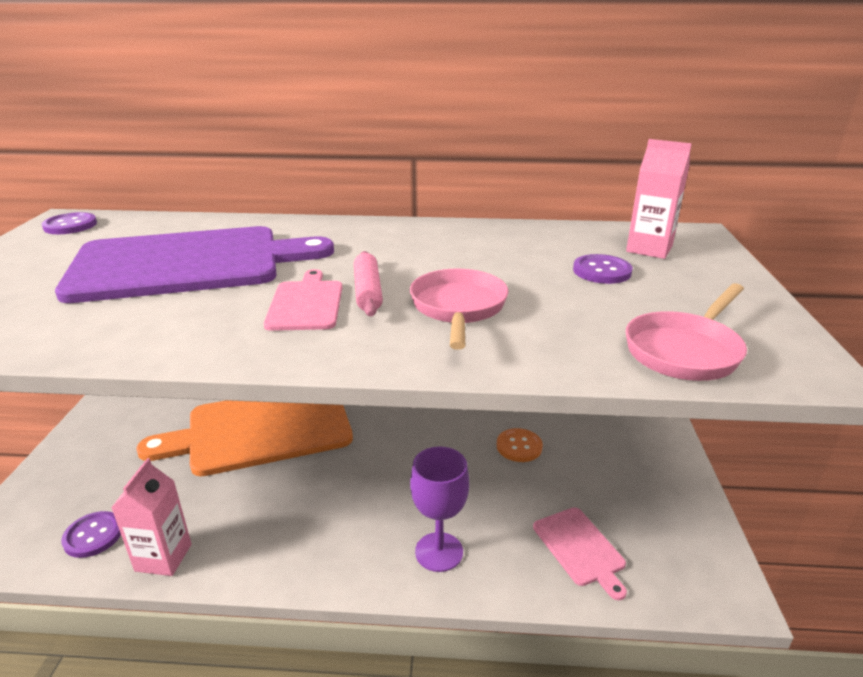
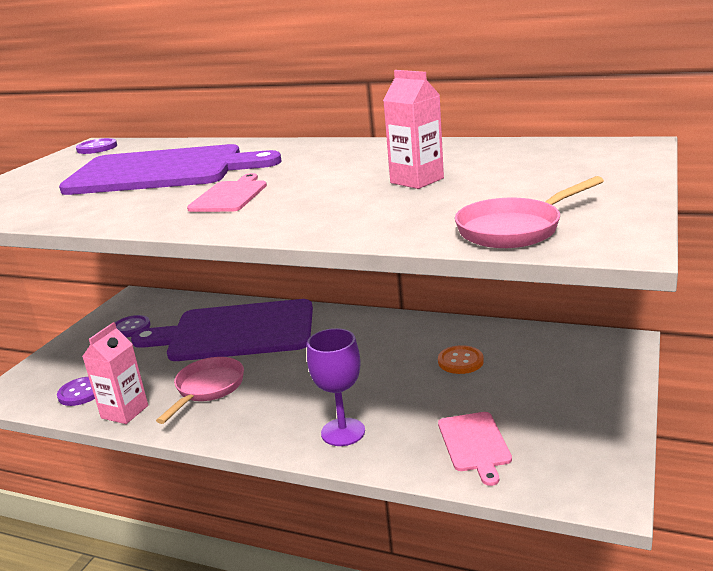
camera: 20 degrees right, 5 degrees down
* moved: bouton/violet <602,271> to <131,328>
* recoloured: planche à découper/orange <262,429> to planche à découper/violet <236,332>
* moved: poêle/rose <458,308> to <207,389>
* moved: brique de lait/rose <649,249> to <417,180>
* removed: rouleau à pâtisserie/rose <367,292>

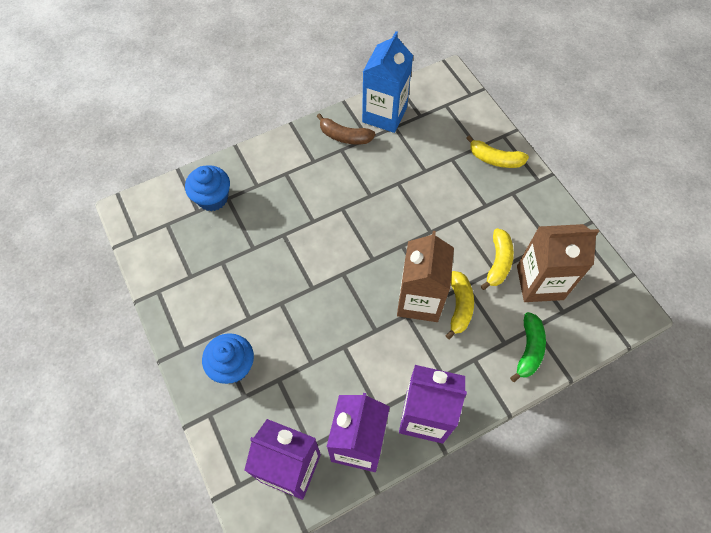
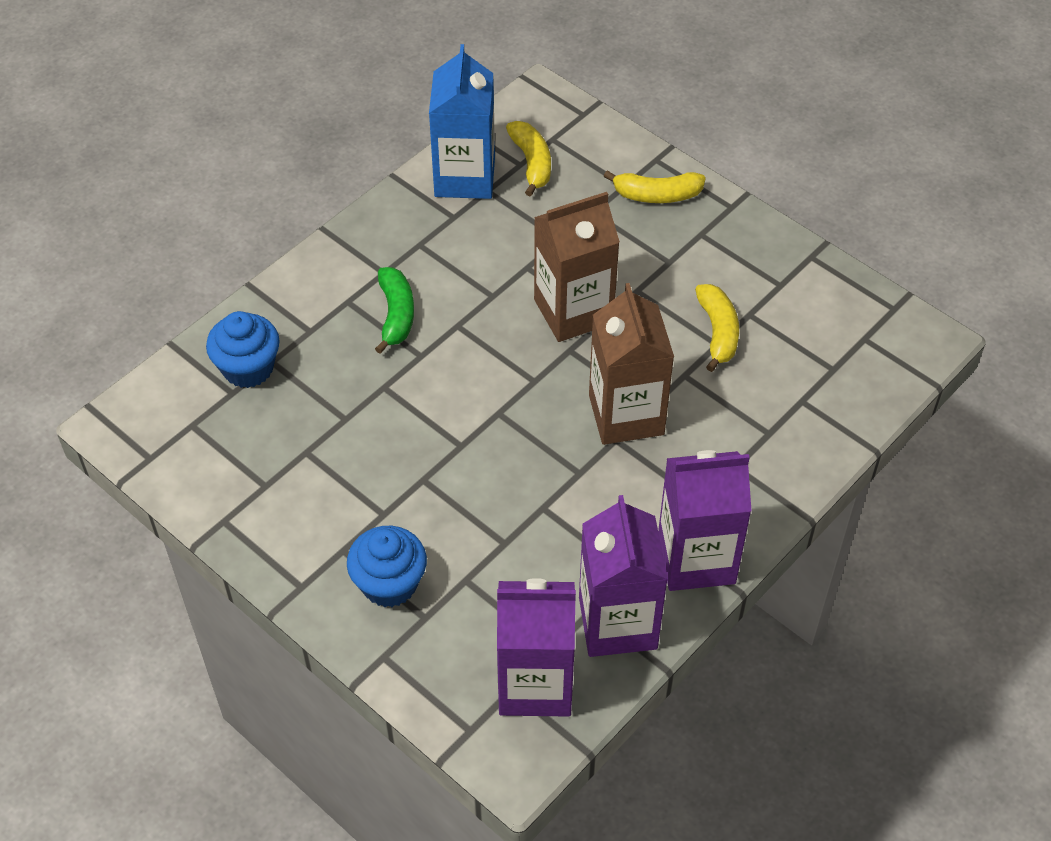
camera: 20 degrees left, 10 degrees down
* moved: banane/vert <528,350> to <396,315>
* moved: banane/jaune <459,306> to <532,163>
* moved: brique de lait/marron <540,282> to <573,311>
* removed: banane/marron <344,136>

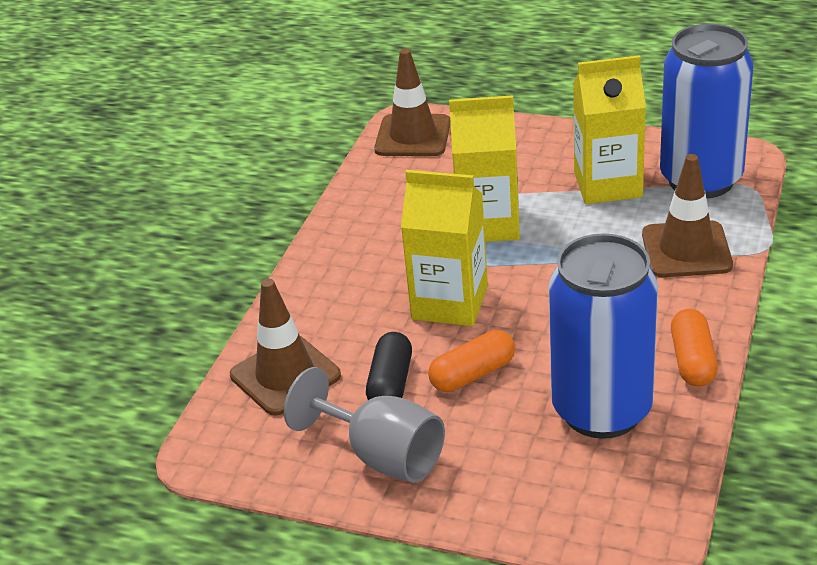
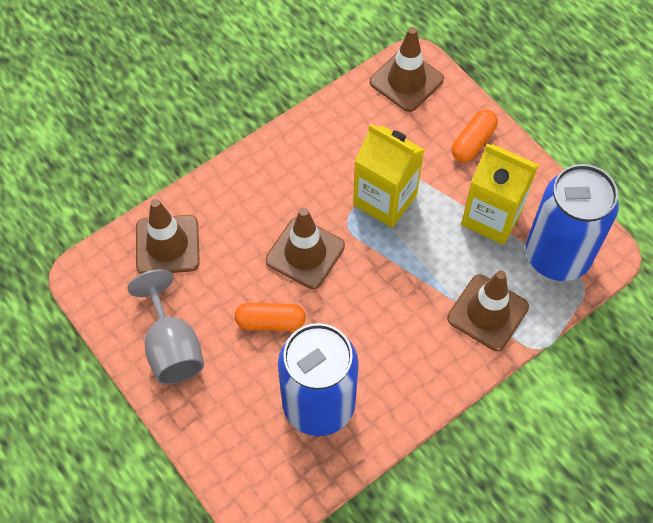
camera: 30 degrees right, 25 degrees up
* replaced: brique de lait/jaune <450,303> to cône de chantier/marron <305,253>
* moved: gélule/orange <693,360> to <473,142>
* removed: gélule/noir <390,383>

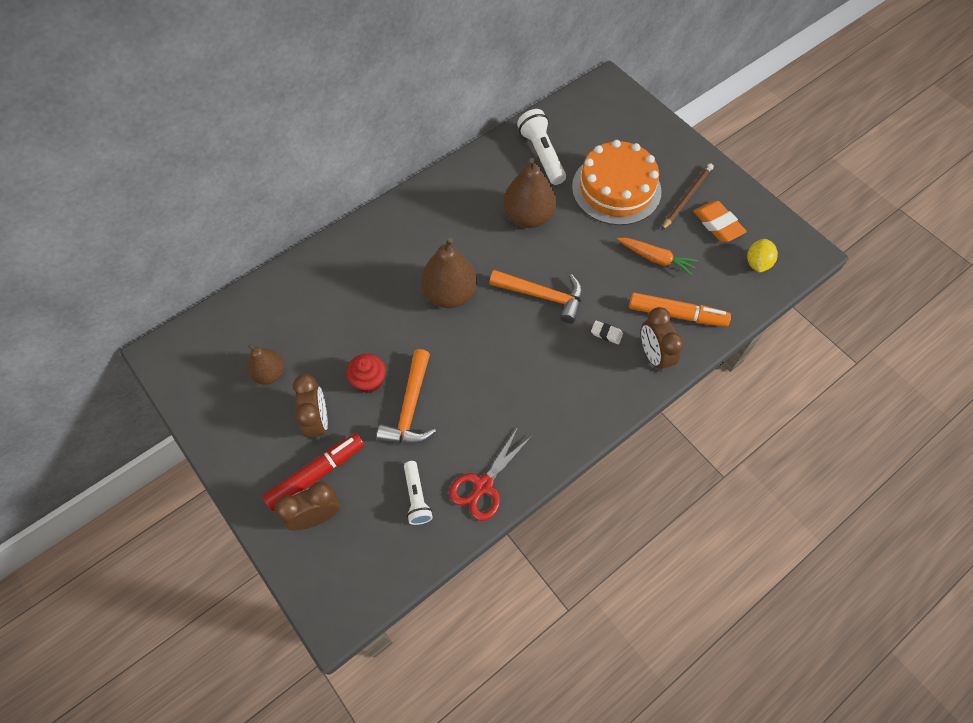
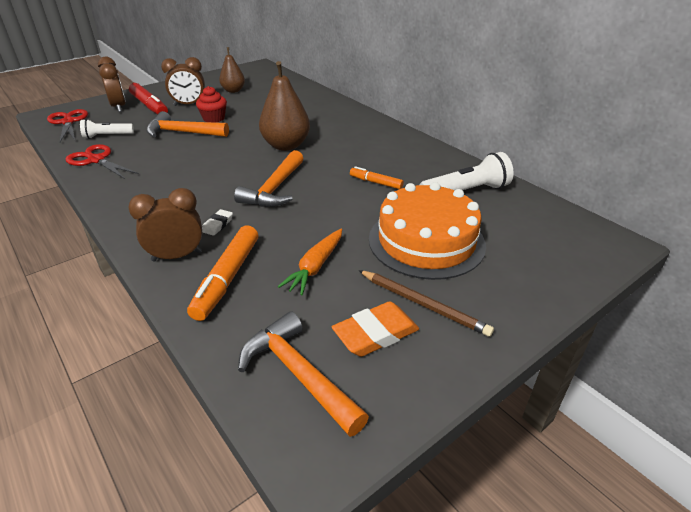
camera: 90 degrees right, 25 degrees down
* added: ciseaux/rouge <68,122>
* replaced: citron/jaune <757,263> to marteau/orange <298,374>
* replaced: poire/marron <528,217> to feutre/orange <376,182>

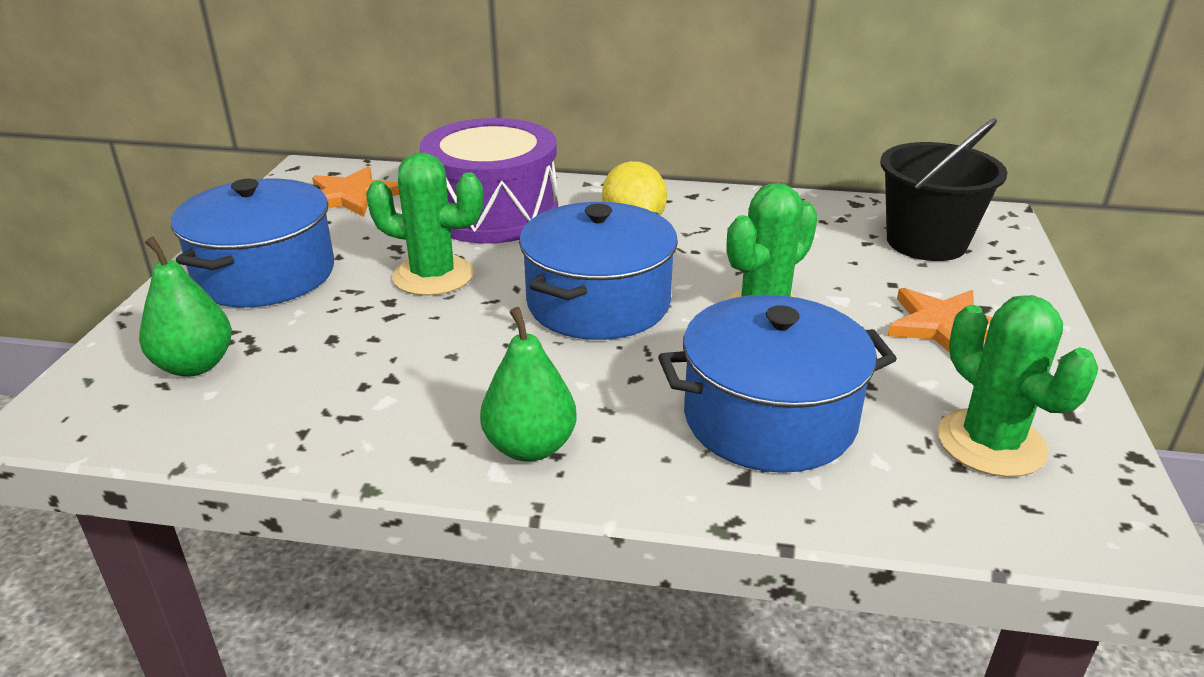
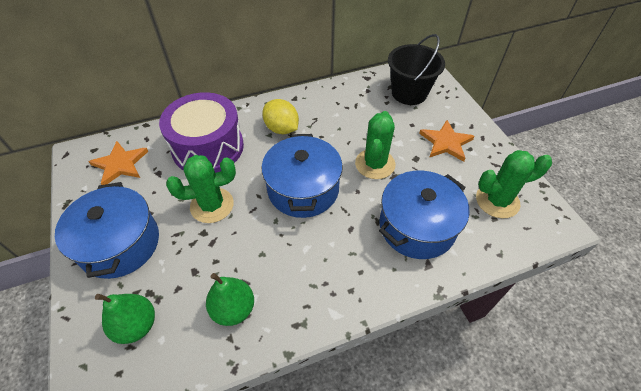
camera: 30 degrees left, 20 degrees up
* moved: poire/vert <530,447> to <233,309>
* turned: cactus/vert <991,443> = <497,201> 45 degrees counterclockwise

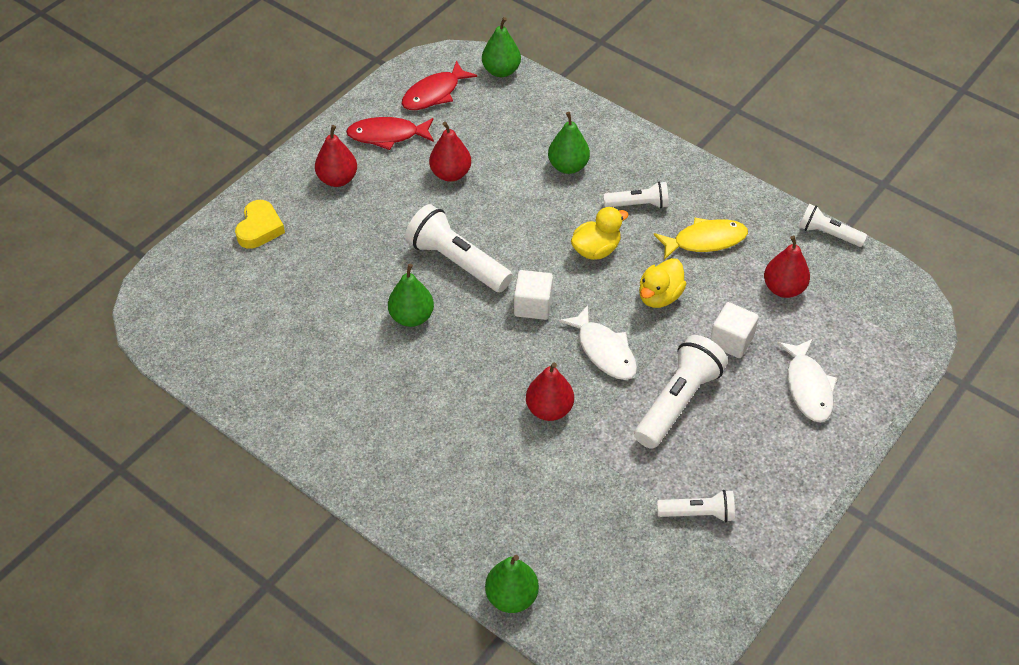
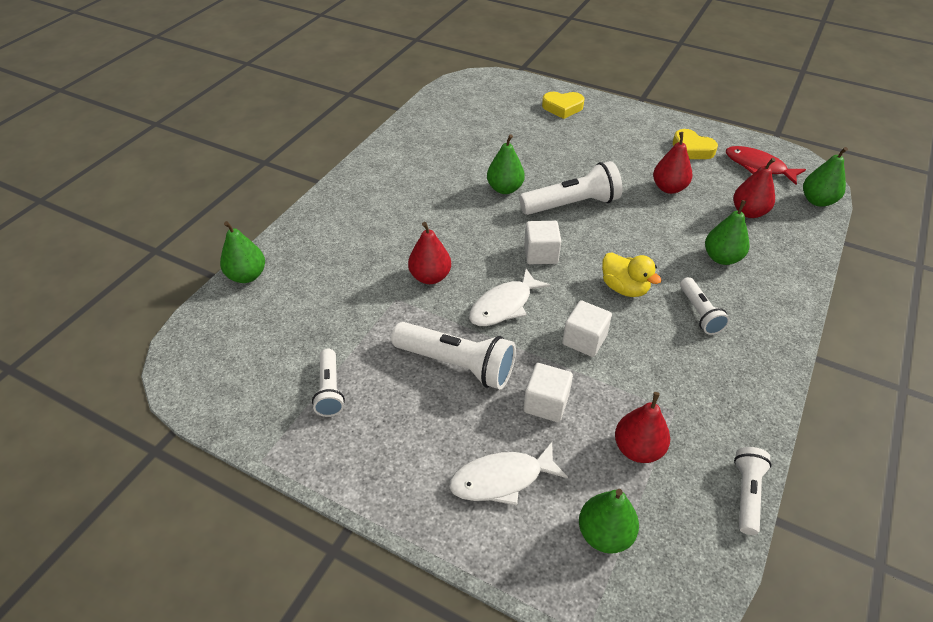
camera: 80 degrees right, 5 degrees down
* turned: lampe de poche/blanc <457,261> = <572,205> 45 degrees clockwise
* replaced: canard/jaune <659,296> to cube/blanc <584,340>
* added: poire/vert <604,534>
* replaced: poisson/rouge <387,135> to cœur/jaune <692,149>
* moved: poire/rouge <337,179> to <748,212>
* removed: poisson/jaune <705,240>

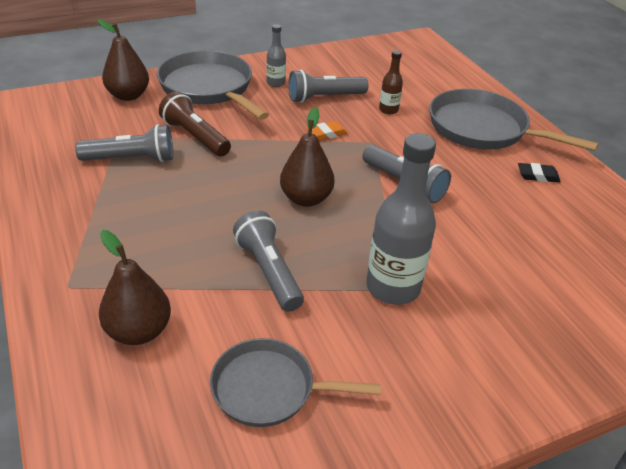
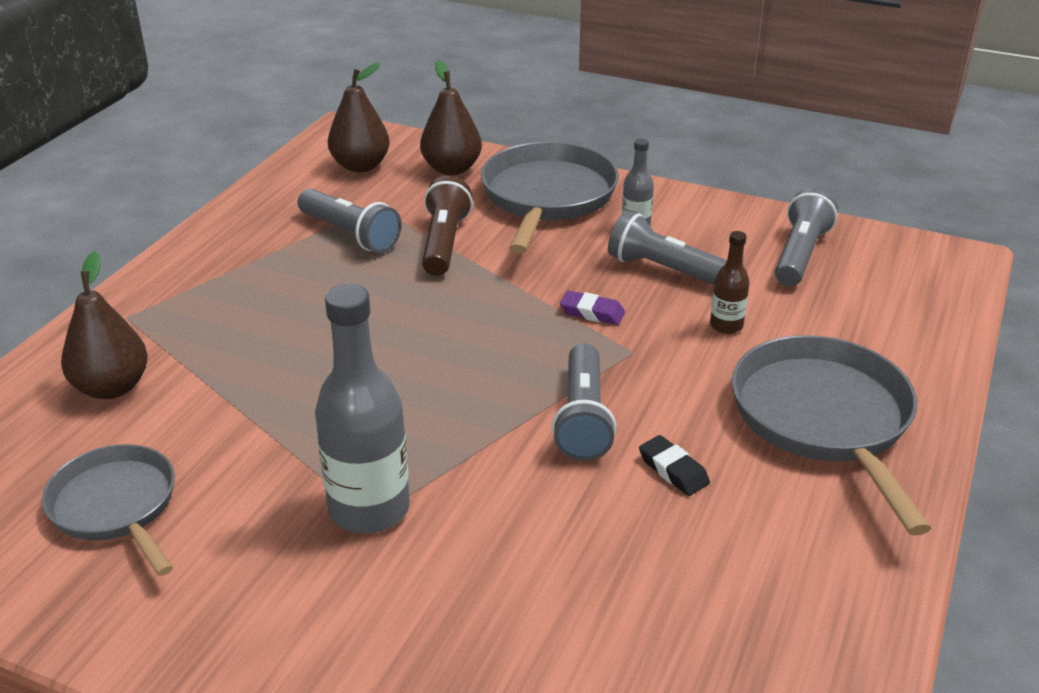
camera: 50 degrees right, 5 degrees down
* moved: poire/marron <306,199> to <360,166>
* recoloured: gomme/orange <326,134> to gomme/violet <592,312>
* moved: gomme/noir <537,176> to <673,470>
* moved: lampe de poche/gris <269,271> to <800,254>

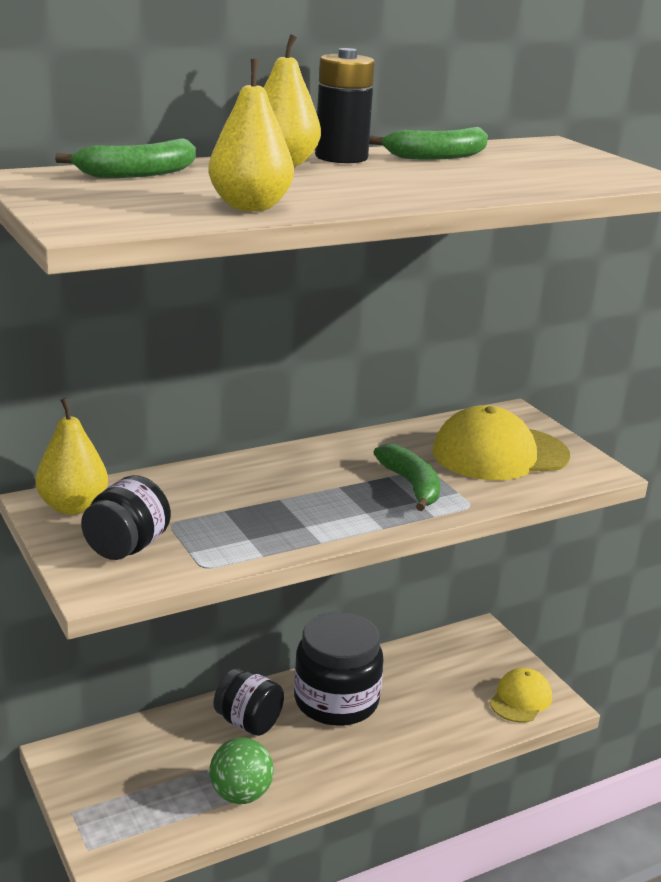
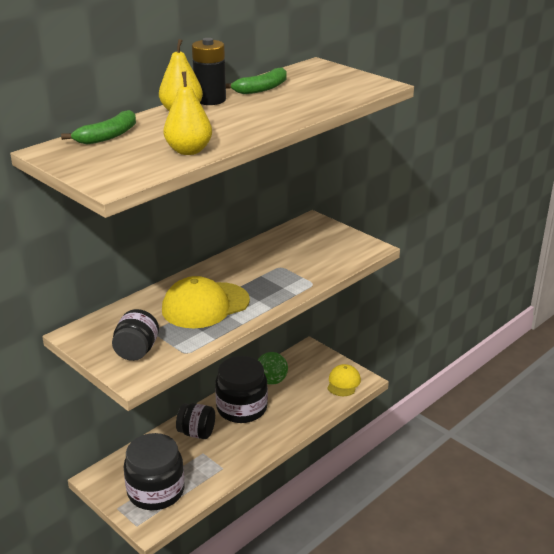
camera: 15 degrees left, 5 degrees up
* added: bocal/noir <156,491>
* moved: casquette/jaune <499,454> to <205,305>
* moved: balle/vert <240,794> to <271,381>
* removed: poire/jaune <73,507>
* removed: banane/vert <411,485>

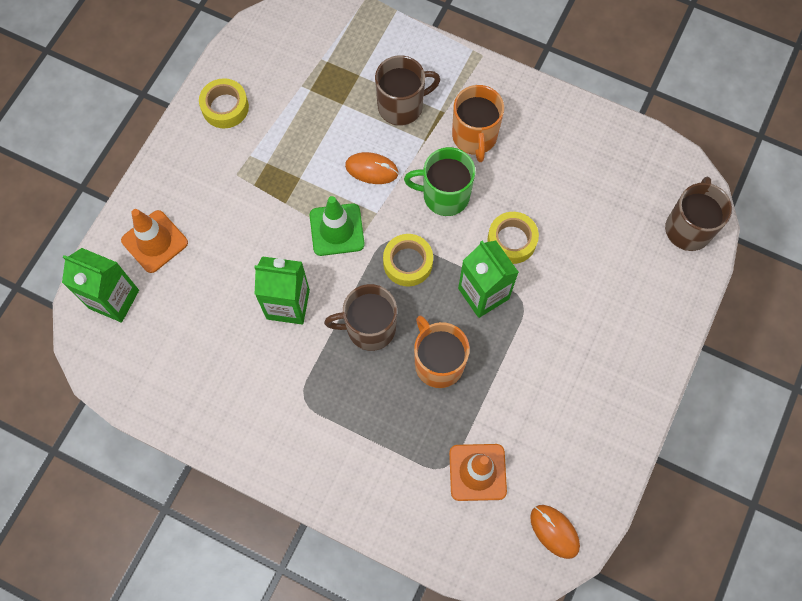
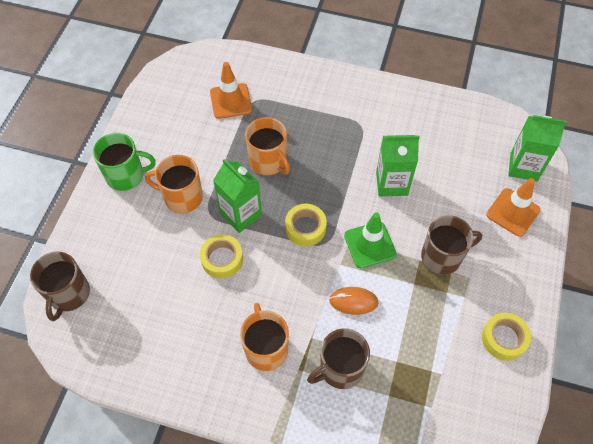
camera: 170 degrees right, 10 degrees down
* moved: tasse/vert <444,195> to <126,175>
* added: tasse/orange <182,197>
* moved: tasse/marron <369,328> to <442,257>
* removed: souris/orange <554,531>

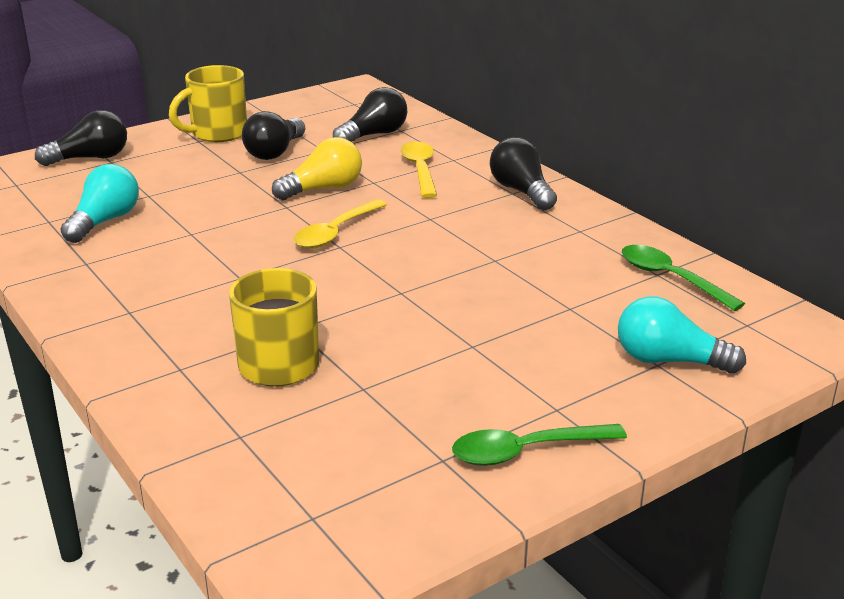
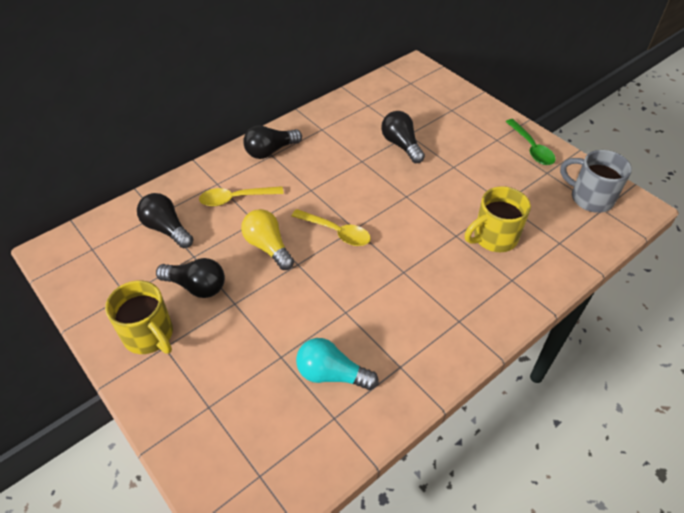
camera: 95 degrees left, 20 degrees up
* moved: ampoule/noir <90,158> to <401,145>
* added: tasse/gris <590,198>
* removed: ampoule/turquoise <669,361>
* removed: cuillère/vert <670,278>

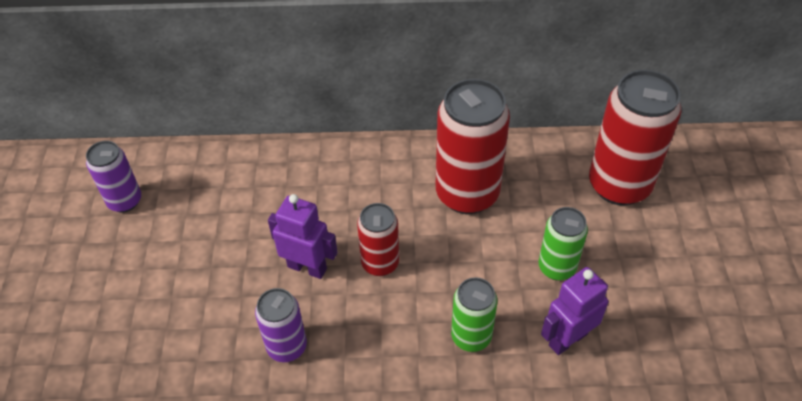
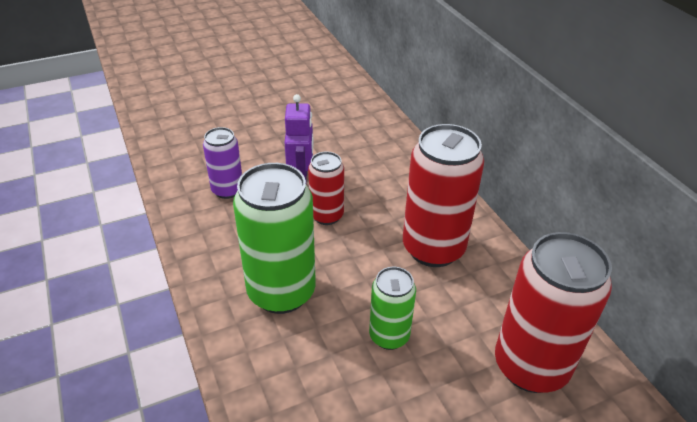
camera: 65 degrees right, 10 degrees down
* resized: canette/vert <471,337> = <281,292> x1.79
* removed: canette/violet <125,201>
* removed: robot/violet <567,339>

